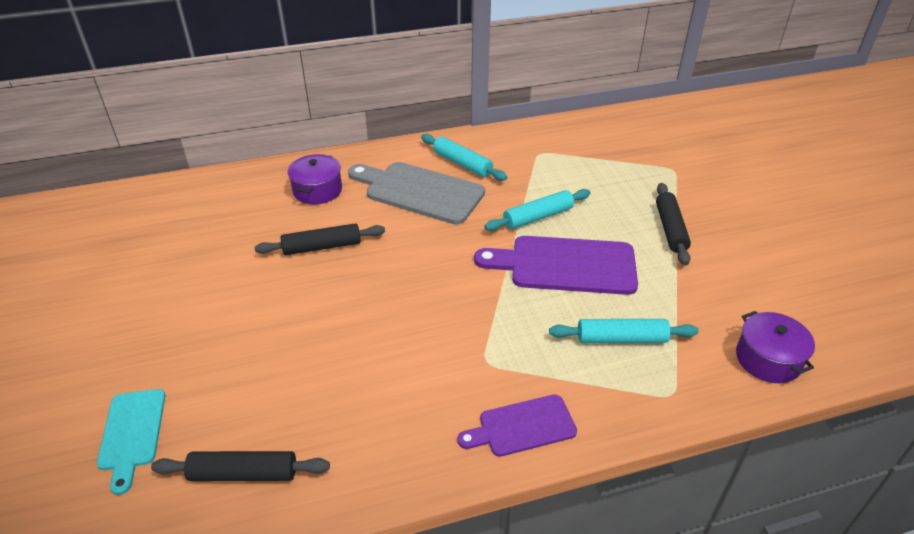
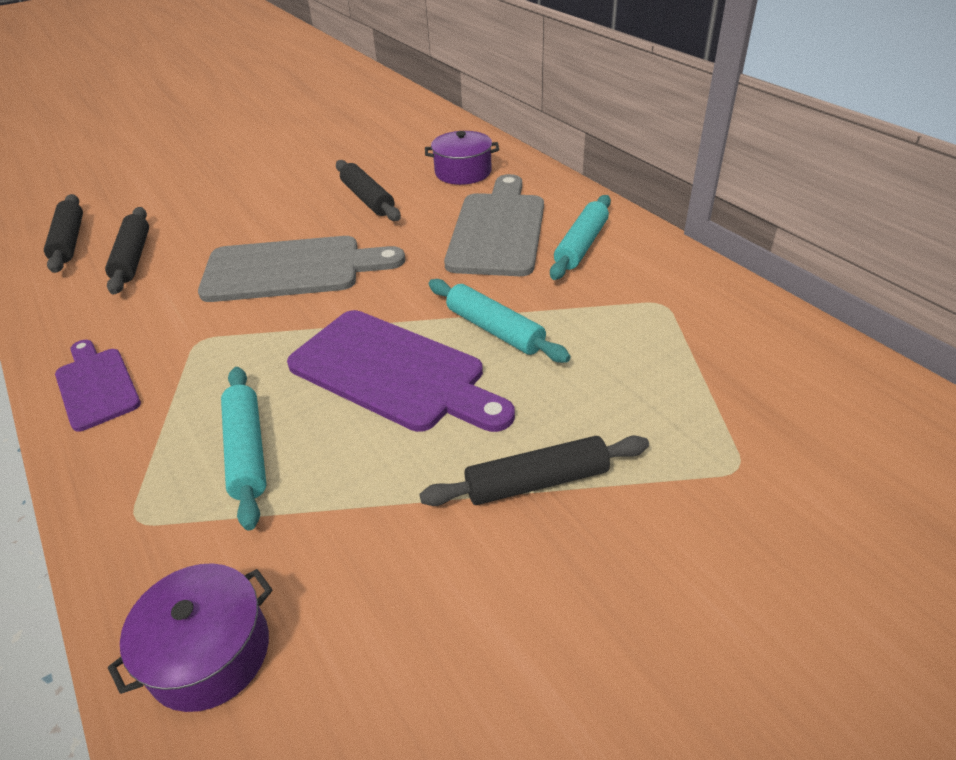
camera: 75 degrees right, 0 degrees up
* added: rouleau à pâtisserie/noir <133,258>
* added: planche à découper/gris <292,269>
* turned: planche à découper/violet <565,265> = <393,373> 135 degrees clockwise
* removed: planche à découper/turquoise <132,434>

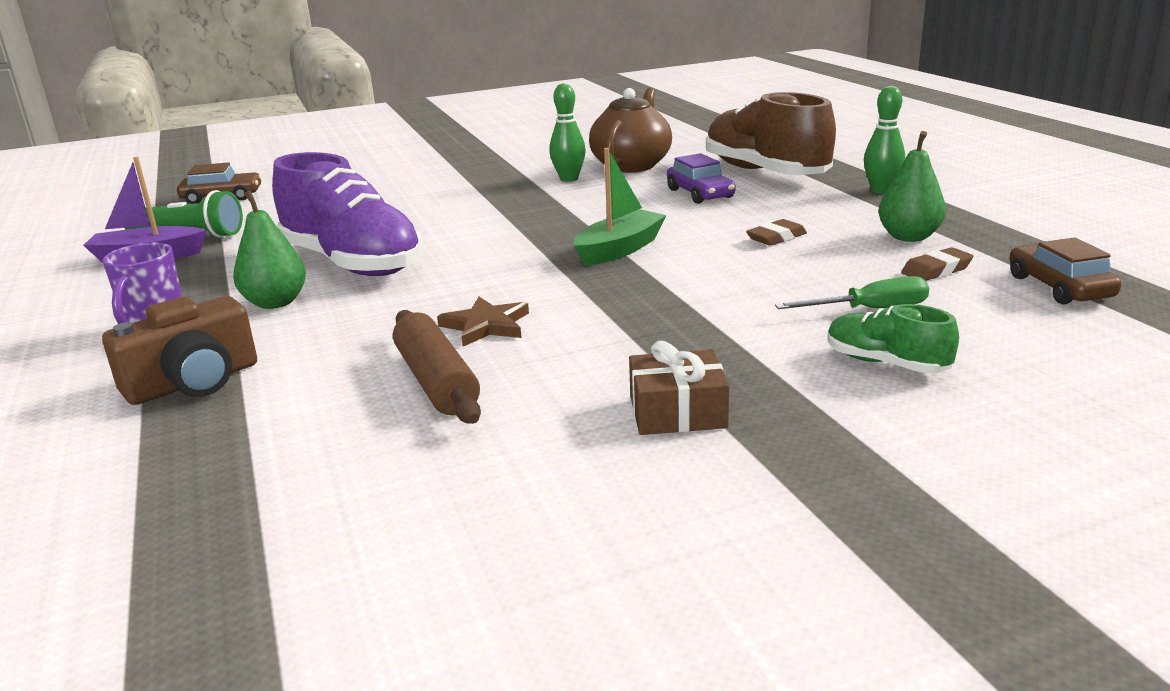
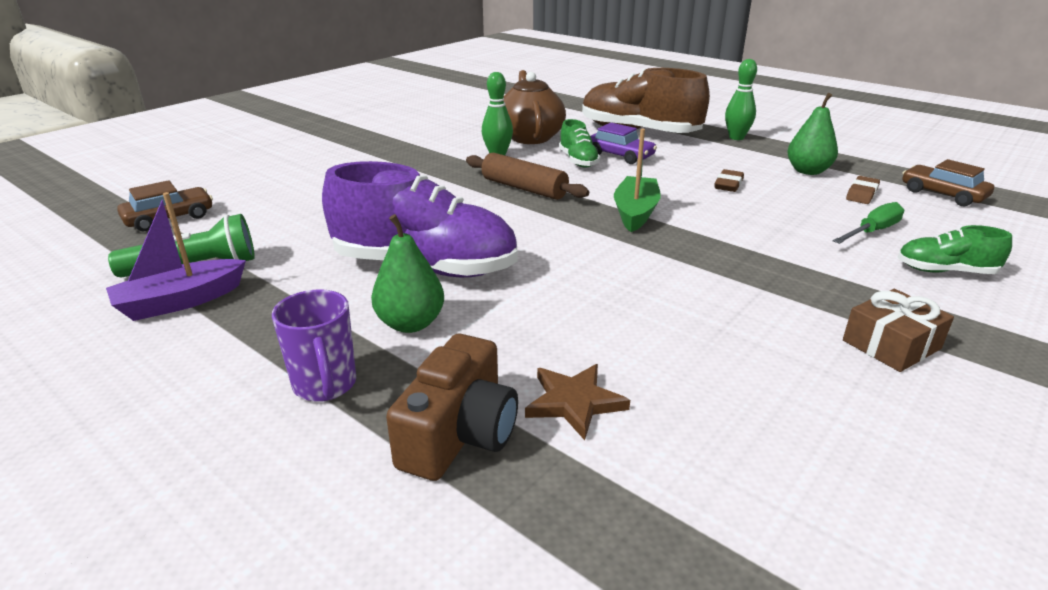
camera: 30 degrees left, 5 degrees up
* moved: rouleau à pâtisserie/marron <436,382> to <524,188>
* moved: étoile/marron <486,325> to <574,402>
* added: chaussure/vert <578,161>

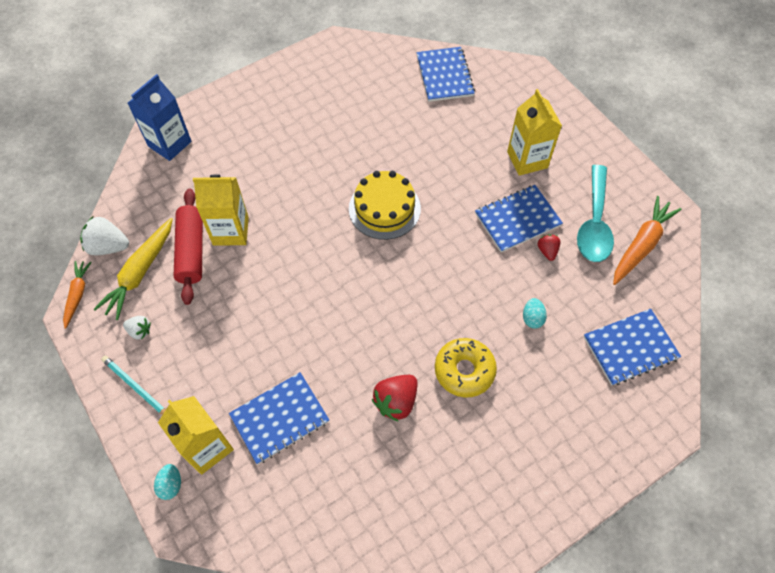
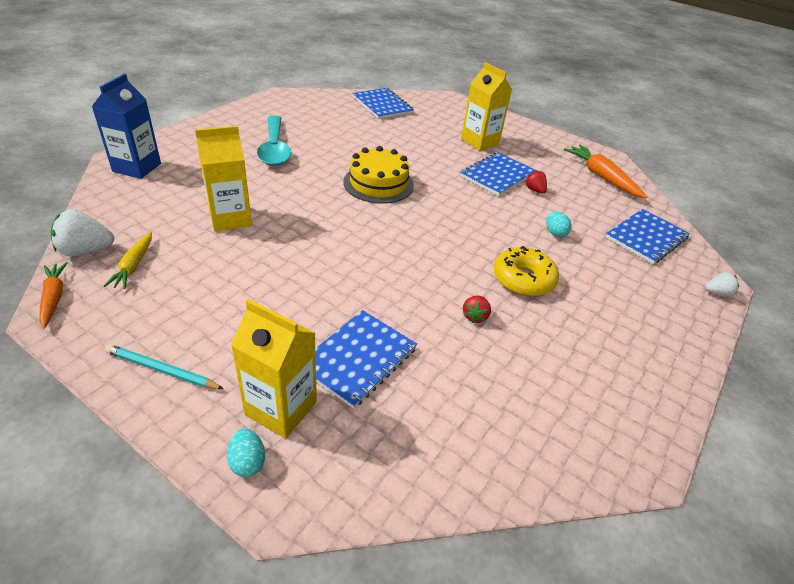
camera: 25 degrees left, 20 degrees down
* resized: carotte/jaune <140,272> = <134,265> x0.61
* moved: cuillère/turquoise <594,223> to <274,148>
* resized: fraise/rouge <396,401> = <475,316> x0.58
* turned: carotte/orange <641,245> = <602,177> 45 degrees counterclockwise
* moved: fraise/blanc <140,331> to <717,293>
* removed: rouleau à pâtisserie/rouge <191,251>

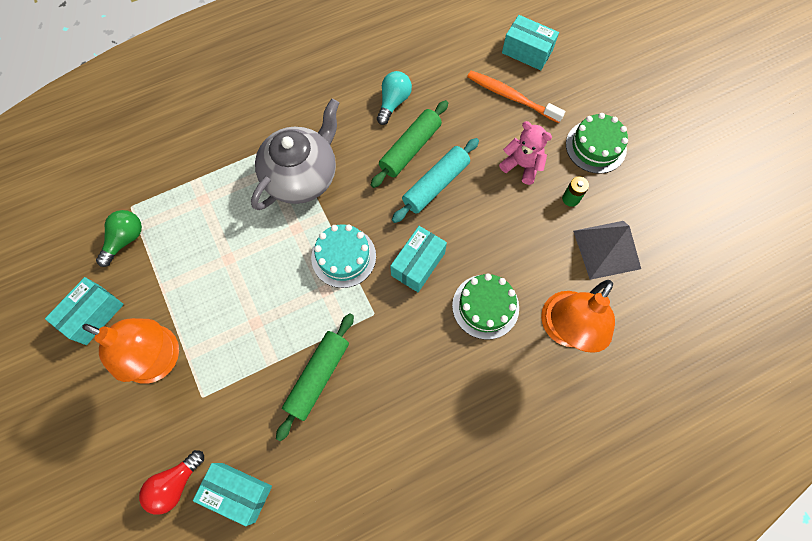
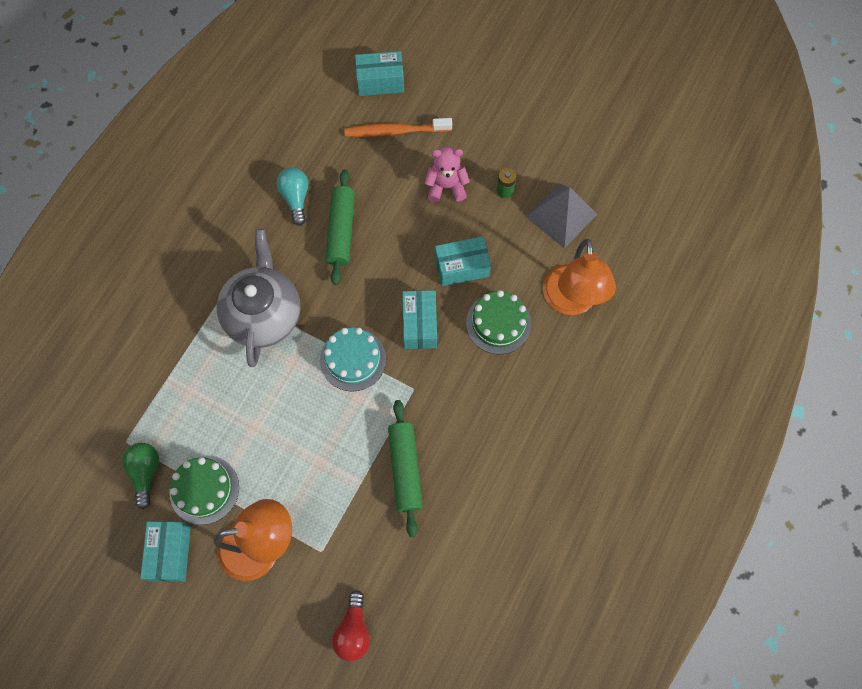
camera: 35 degrees left, 0 degrees up
* moved: gâteau/vert <595,146> to <204,489>
* moved: boîte/turquoise <238,492> to <461,267>
* removed: rouleau à pâtisserie/turquoise <435,184>

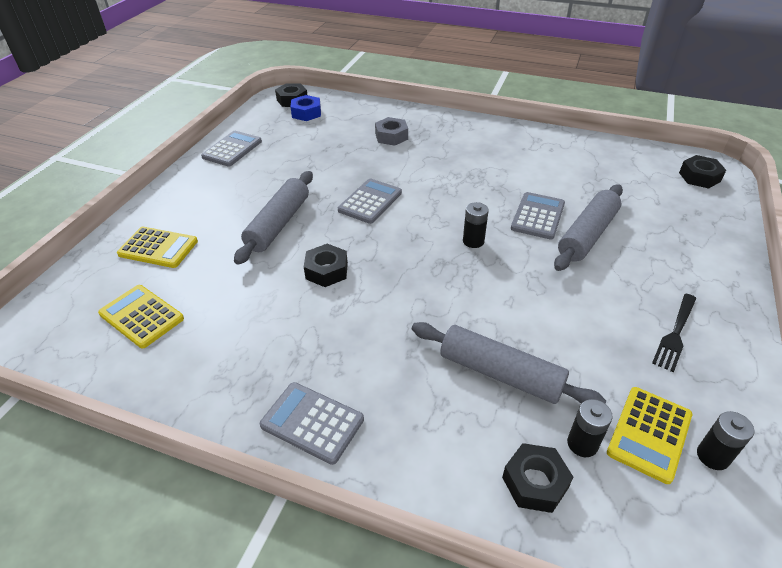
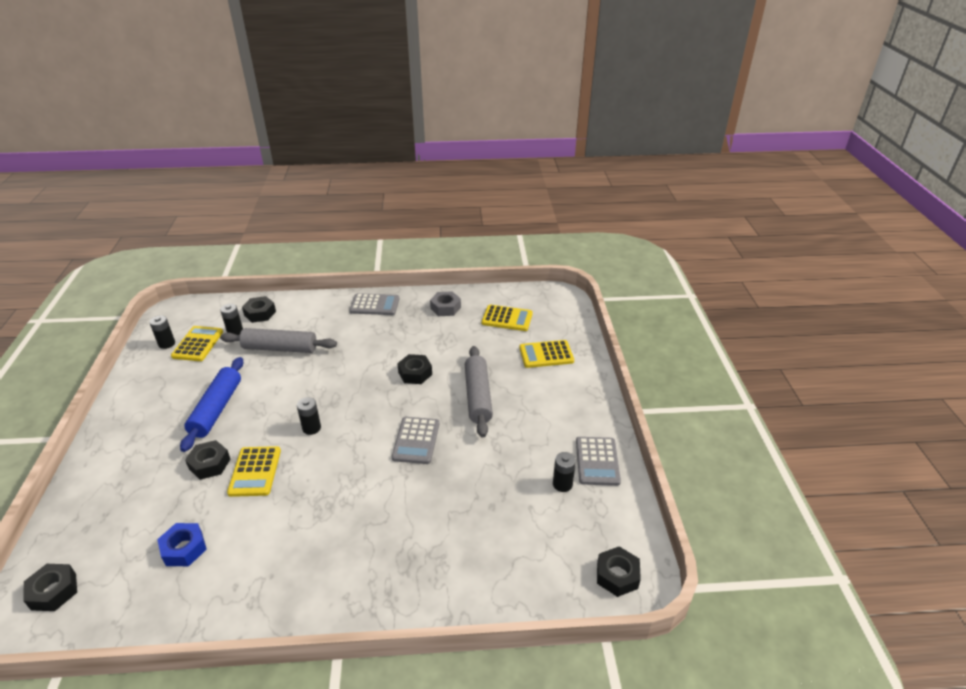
camera: 155 degrees right, 5 degrees down
* moved: écrou/bleu <306,113> to <184,549>
* added: rouleau à pâtisserie/bleu <216,409>
* replaced: rouleau à pâtisserie/gris <587,235> to écrou/noir <210,464>
* recoloured: calculatrice/gris <538,216> to calculatrice/jaune <255,471>
* moved: écrou/gris <391,136> to <445,308>
* added: pile/noir <562,484>
* removed: fourchette/noir <675,333>

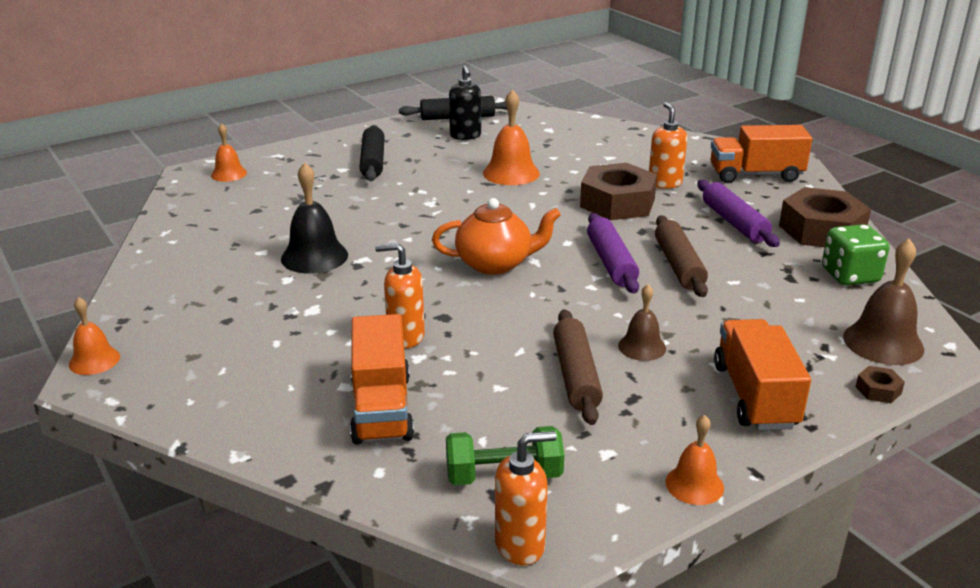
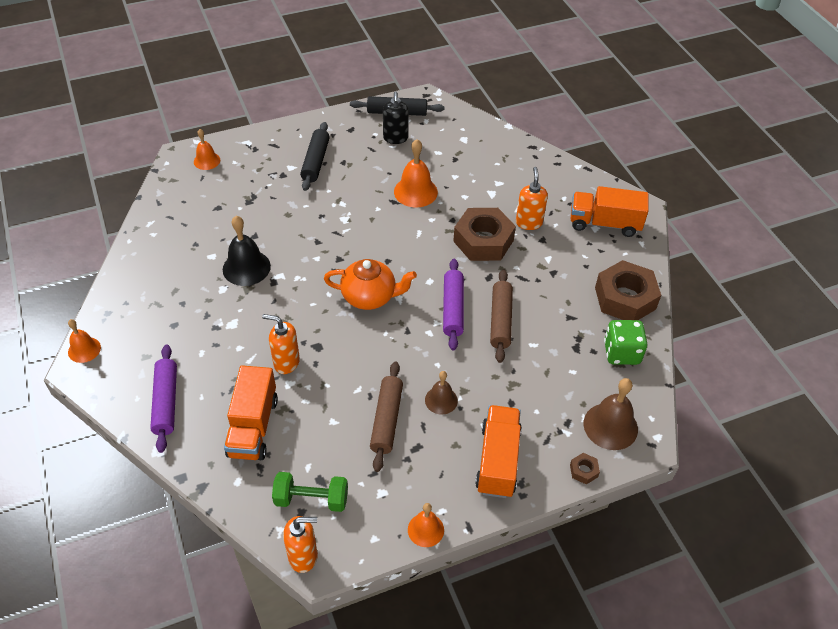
camera: 10 degrees right, 20 degrees up
* moved: rouleau à pâtisserie/violet <734,223> to <166,402>

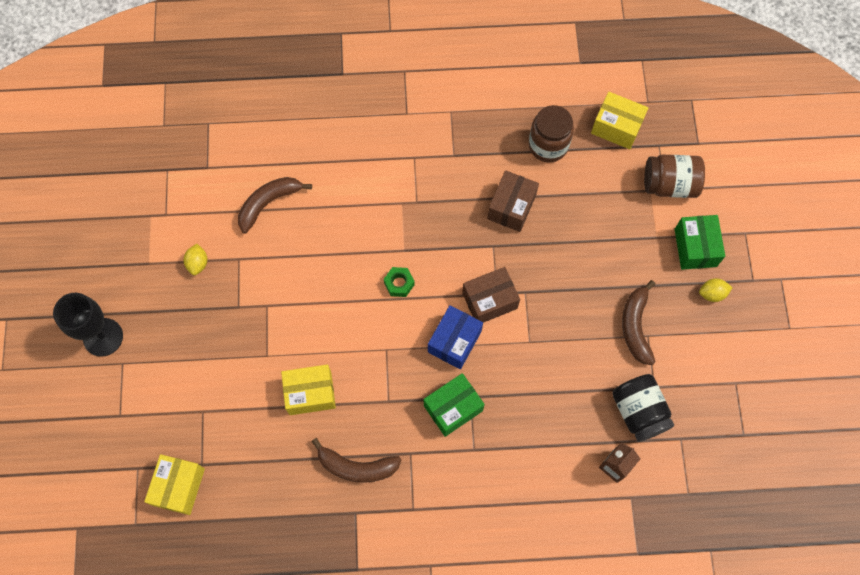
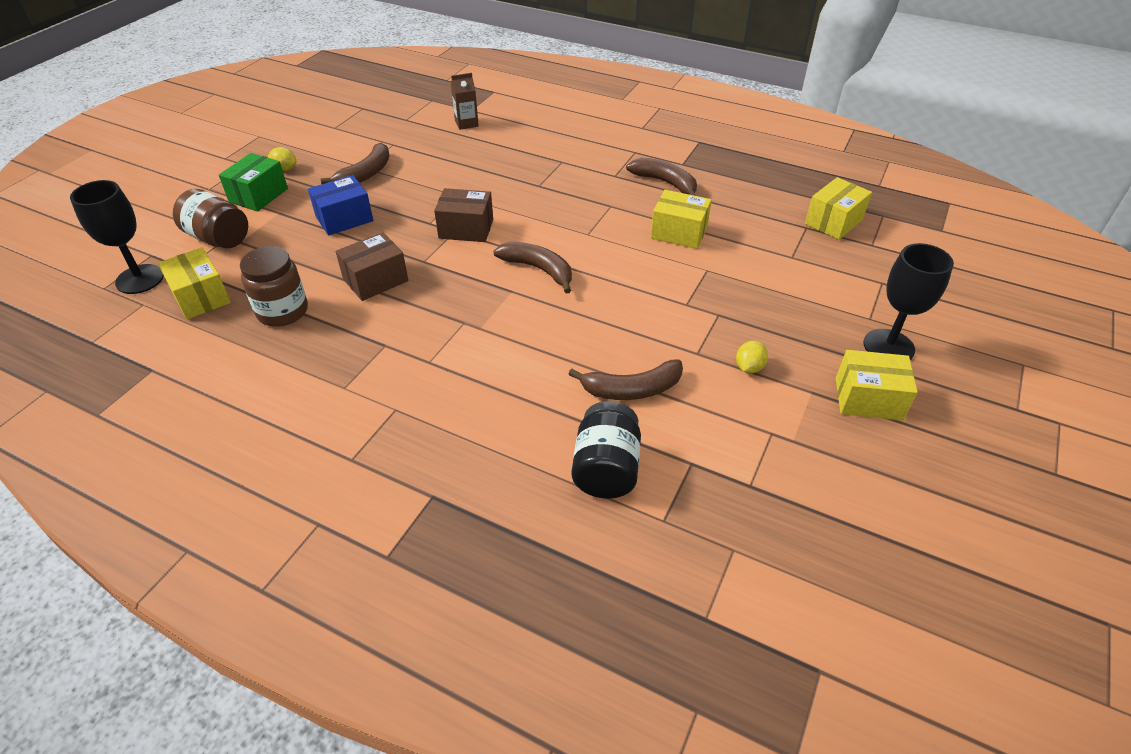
camera: 150 degrees left, 25 degrees down
* added: verre à pied/noir <140,279>
* moved: boîte/bleu <454,341> to <344,219>
* replaced: écrou/vert <399,284> to banane/marron <538,269>
* moved: bocal/noir <638,412> to <606,469>
* added: boîte/jaune <868,399>
* removed: boîte/vert <453,408>

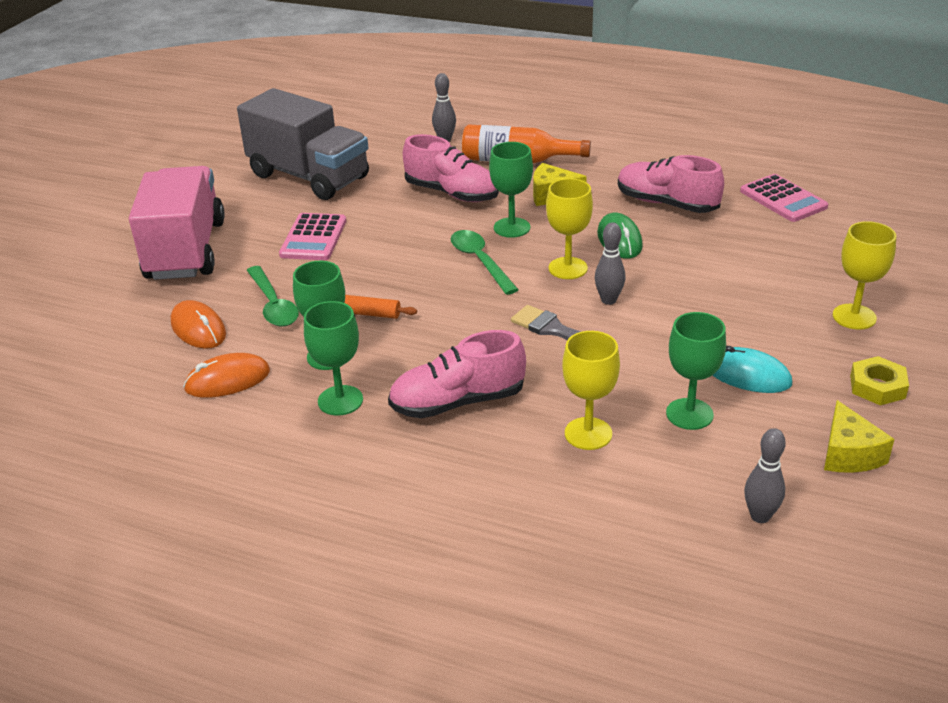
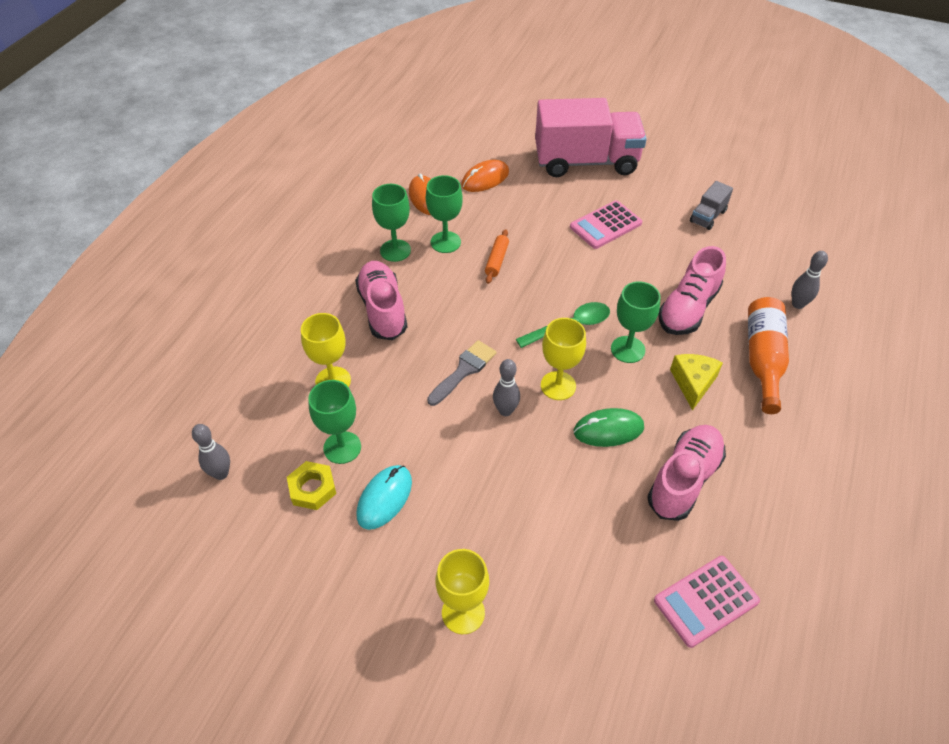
camera: 90 degrees right, 15 degrees up
* moved: écrou/jaune <877,386> to <312,488>
* turned: calculatrice/rose <313,238> = <605,225> 45 degrees counterclockwise
* resized: camion/gris <309,177> = <708,216> x0.42
* removed: cuillère/vert <273,305>
* removed: fromage/jaune <849,454>

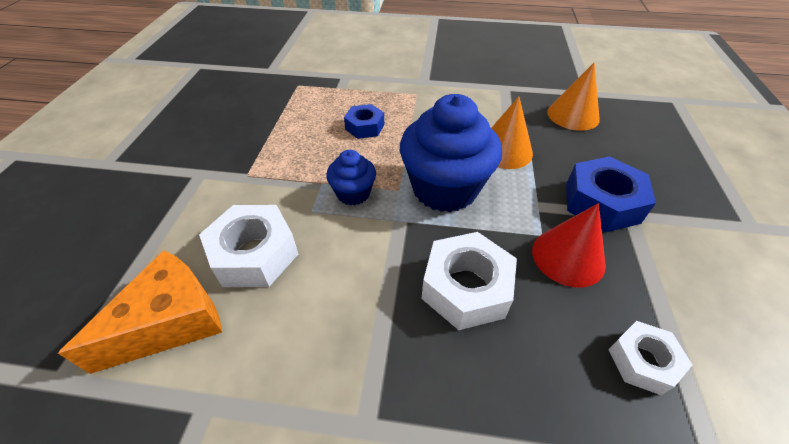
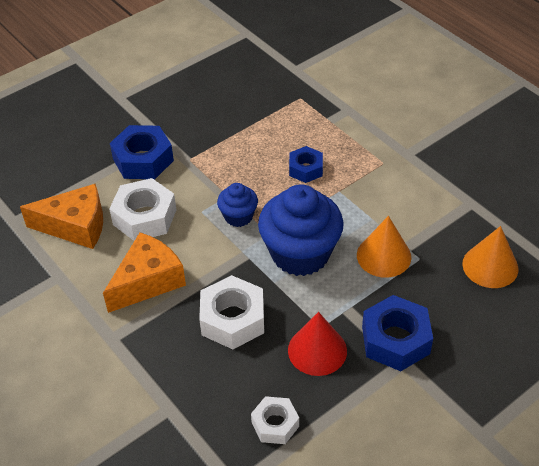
camera: 45 degrees right, 0 degrees up
* added: fromage/orange <148,281>
* added: écrou/bleu <143,160>

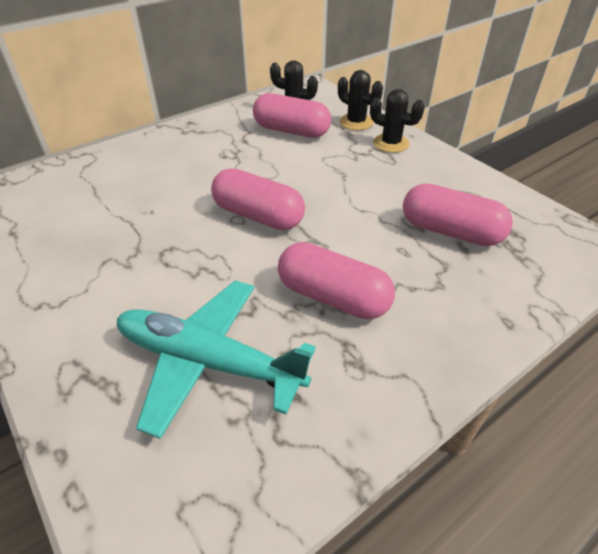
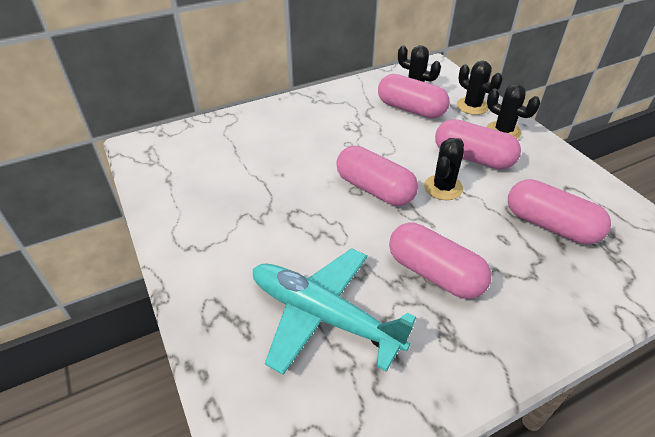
camera: 10 degrees right, 0 degrees up
* added: cactus/noir <443,187>
* added: gélule/rose <473,158>

